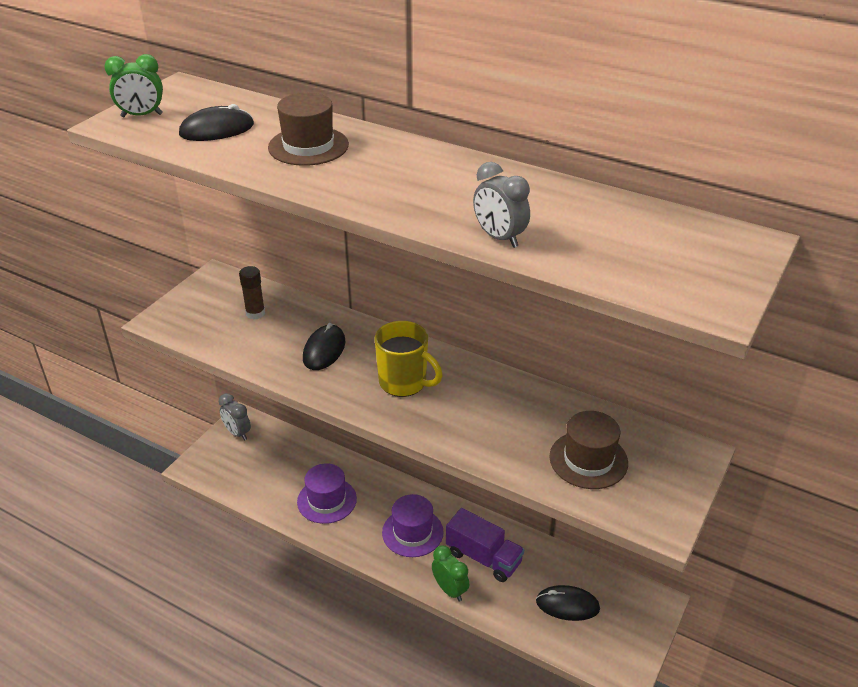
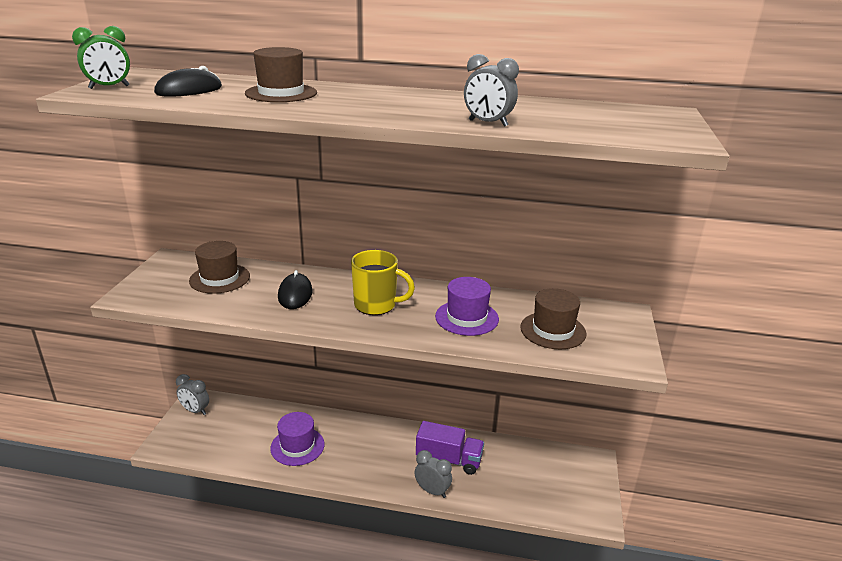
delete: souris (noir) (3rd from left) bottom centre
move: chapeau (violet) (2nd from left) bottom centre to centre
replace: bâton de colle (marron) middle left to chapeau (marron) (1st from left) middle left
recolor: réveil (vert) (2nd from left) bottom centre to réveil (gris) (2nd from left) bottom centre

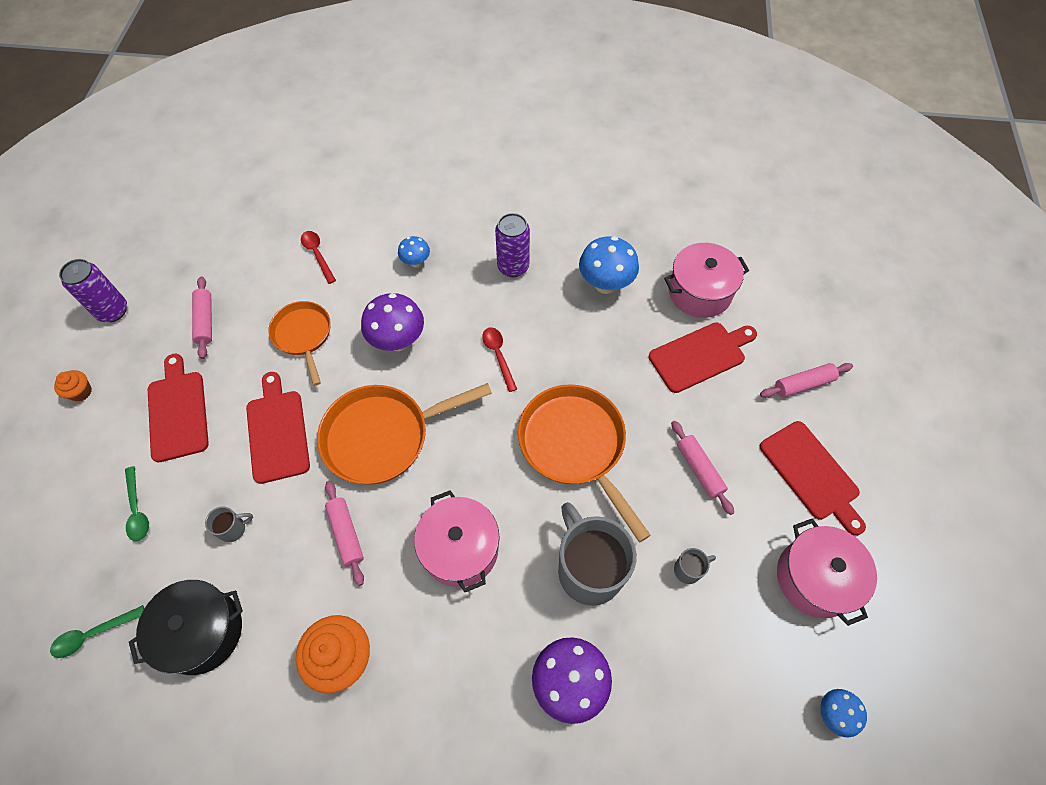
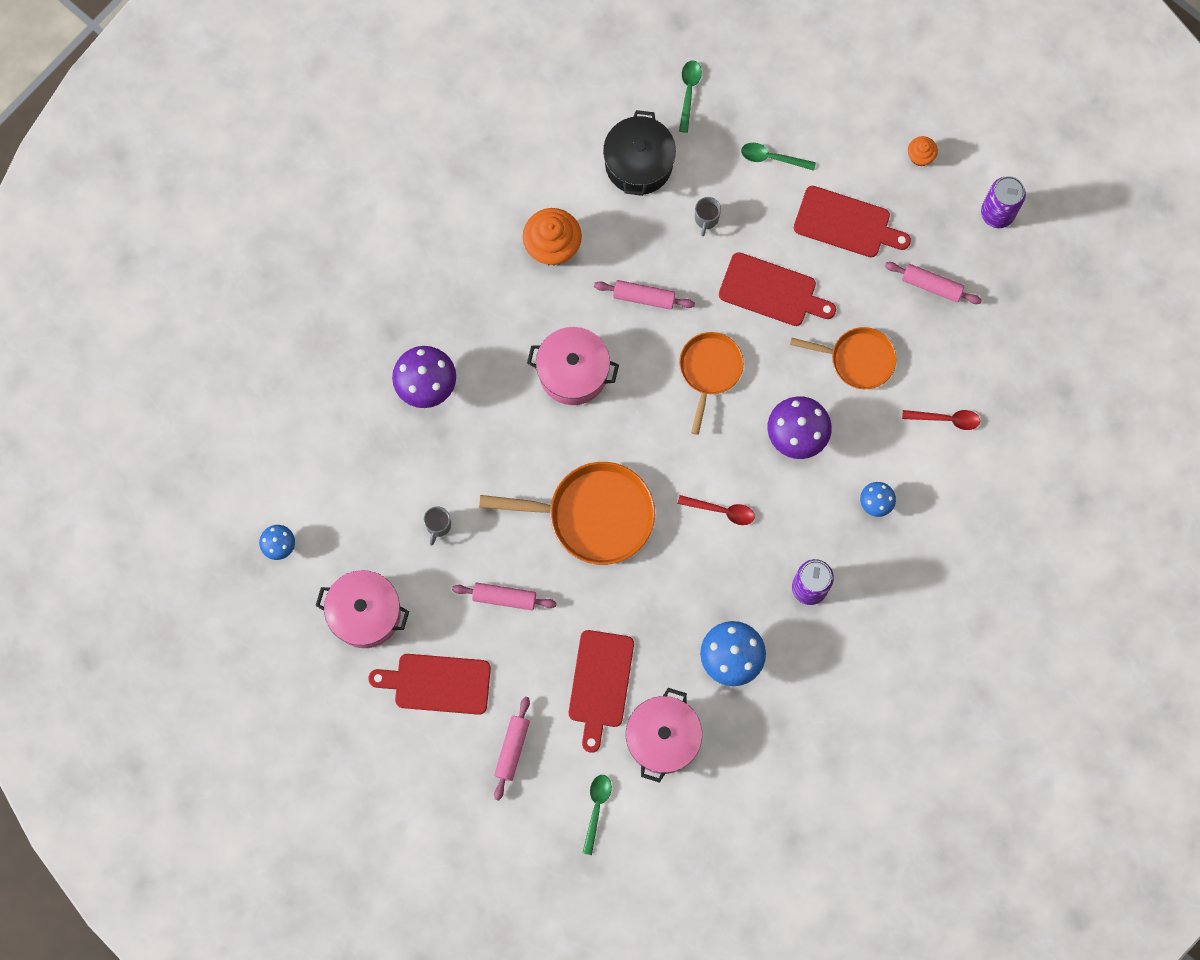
delete: tasse (gris) (2nd from left) bottom centre
insert: cuillère (vert) (1st from left) bottom centre
resize: poêle (orange) (2nd from left) centre = centre x0.62

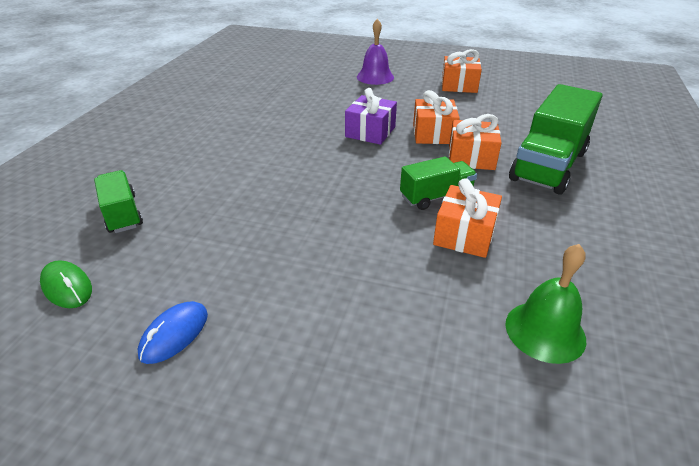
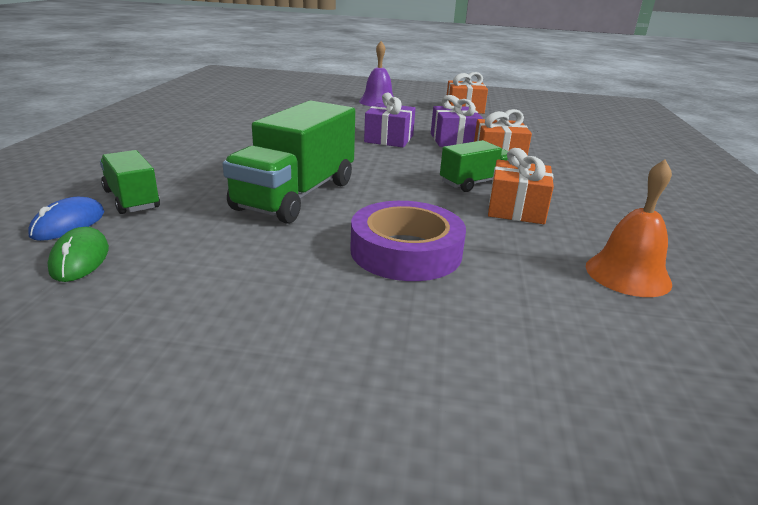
insert: ruban adhésif (violet) centre
move: souris (bleu) bottom left to middle left; camion (vert) (3rd from left in the first image) top right to camion (vert) (2nd from left) top centre
recolor: cadeau (orange) (1st from left) top centre to cadeau (violet) (2nd from left) top centre; cloche (vert) middle right to cloche (orange) middle right
rotate: souris (vert) middle left = middle left 45 degrees clockwise

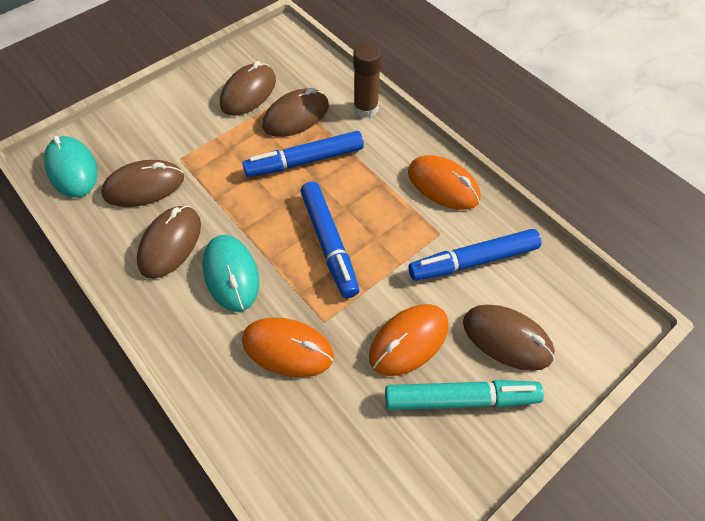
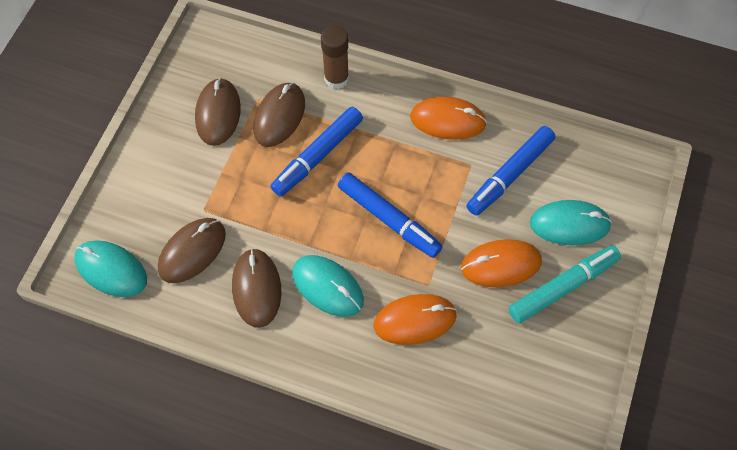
recolor: souris (marron) (5th from left) middle right to souris (turquoise) (3rd from left) middle right
rotate: souris (orange) (2nd from left in the first image) centre = middle right 60 degrees clockwise

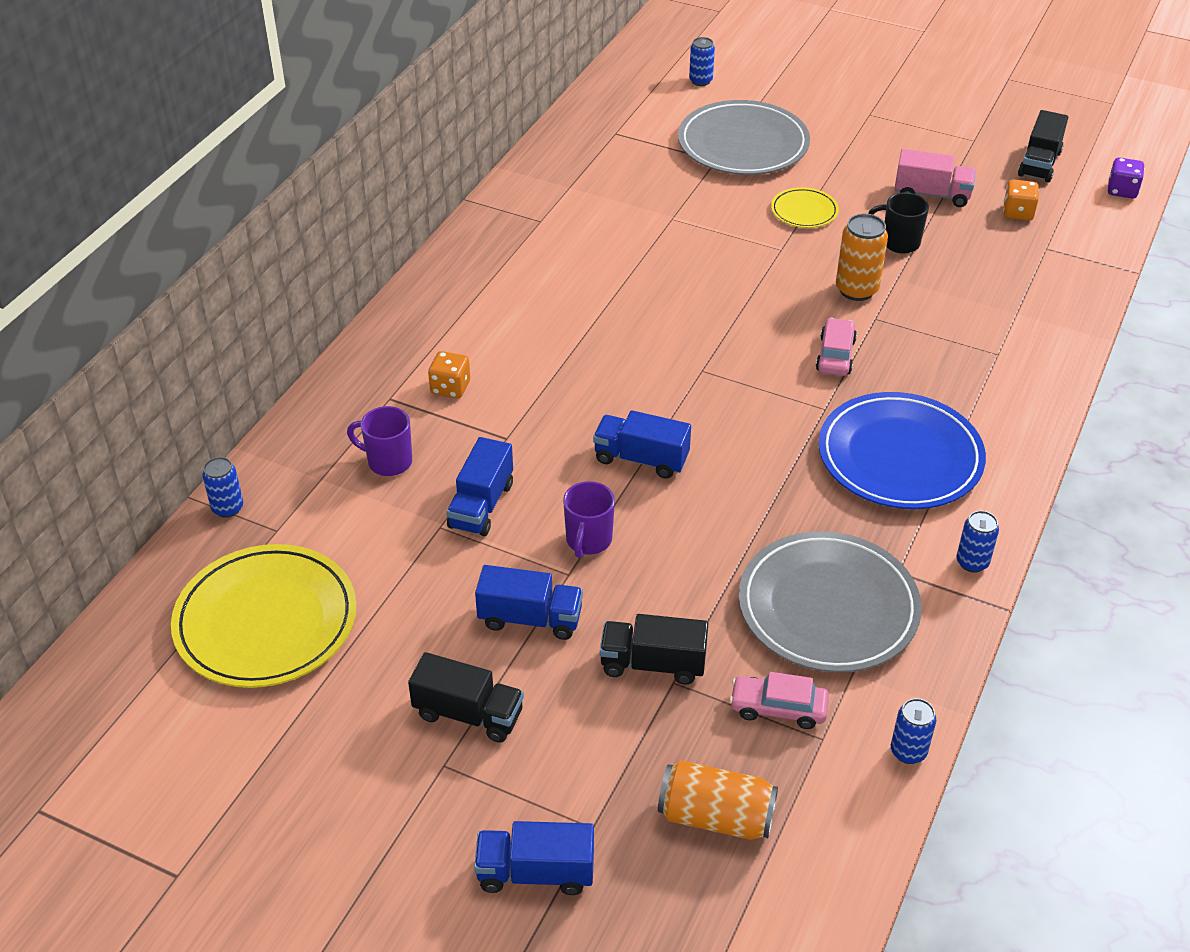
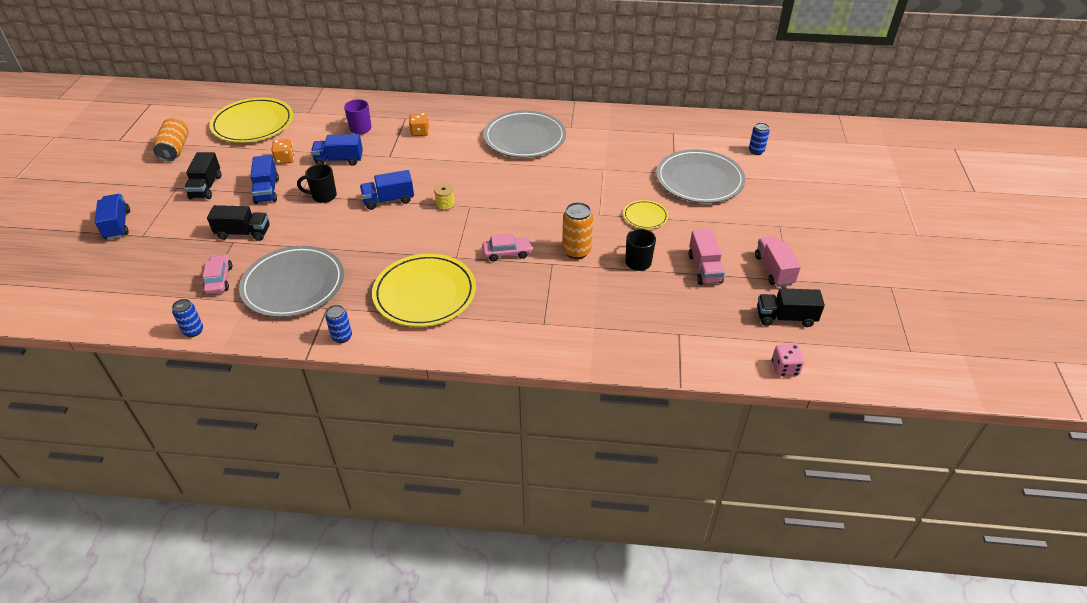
delete: canette (bleu) (1st from left) middle left
insert: bobine (jaune) top centre; assiette (gris) (2nd from left) top centre; camion (rose) (2nd from left) middle right
move: canette (orange) (1st from left) bottom centre to top left; dé (orange) (2nd from left in the first image) top right to dé (orange) (1st from left) top left
recolor: tasse (violet) (2nd from left) centre to tasse (noir) (1st from left) top left; assiette (bleu) middle right to assiette (jaune) (2nd from left) centre; dé (violet) top right to dé (rose) middle right
rotate: camion (noir) (2nd from left) bottom centre = middle left 105 degrees clockwise; camion (bleu) (4th from left) centre = top centre 105 degrees counterclockwise

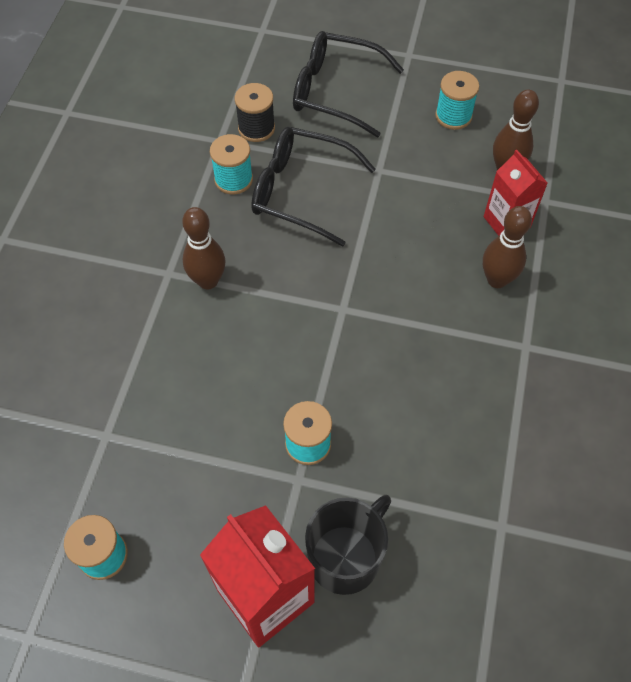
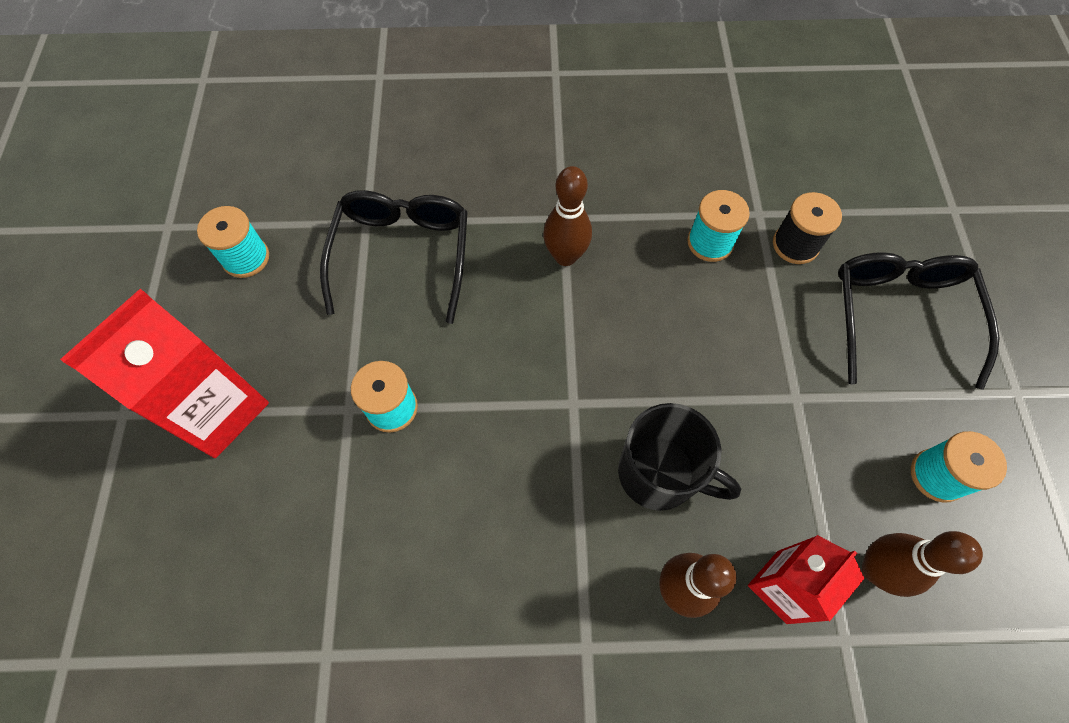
move: lunettes (noir) (1st from left) top centre to centre; tasse (noir) bottom centre to centre

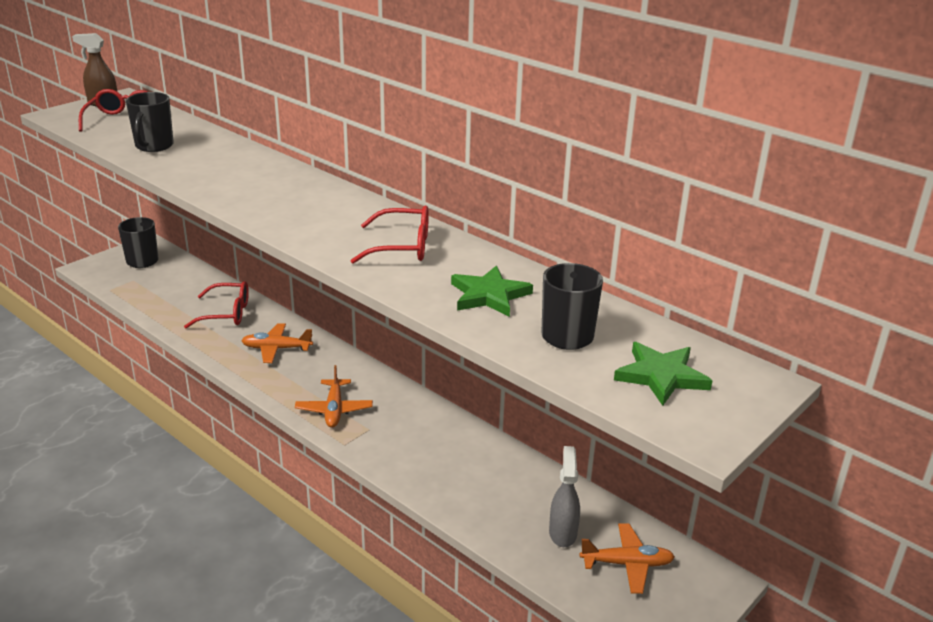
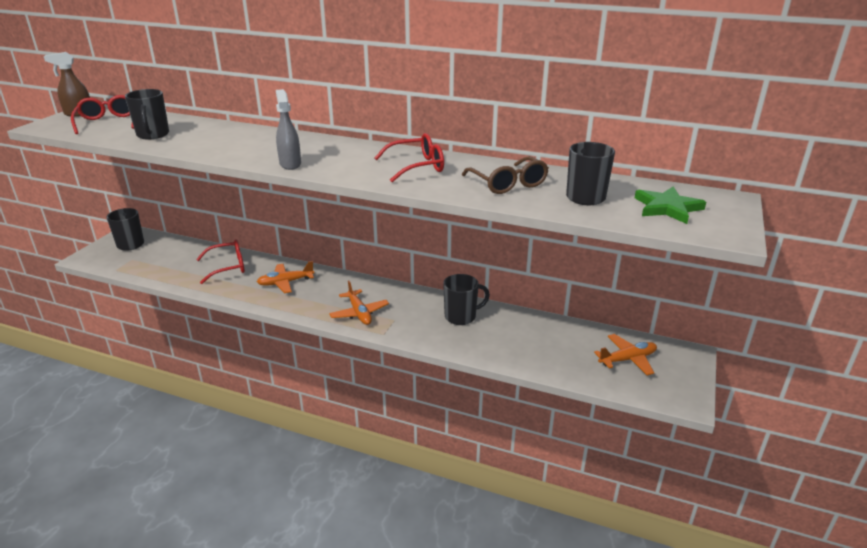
insert: tasse (noir) (3rd from left) centre
move: vaporisateur (gris) bottom centre to top left
replace: étoile (vert) (1st from left) centre to lunettes (marron) top centre

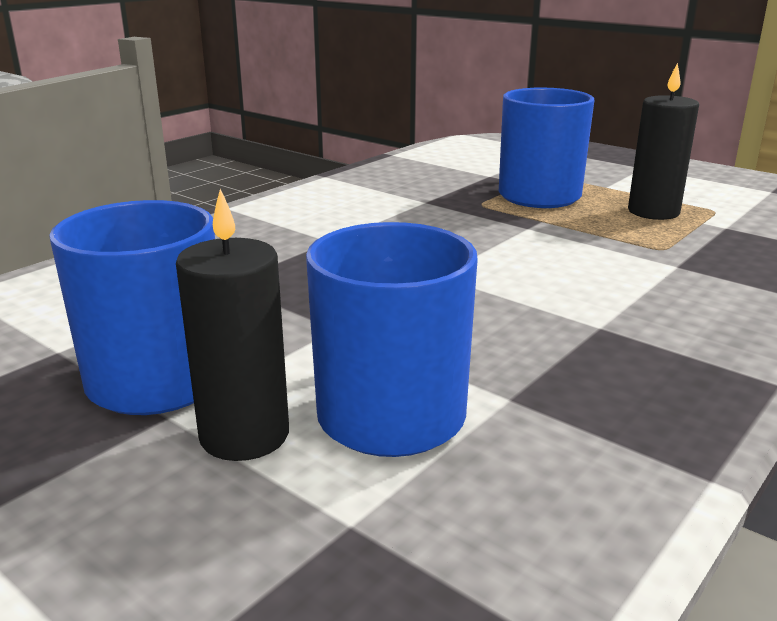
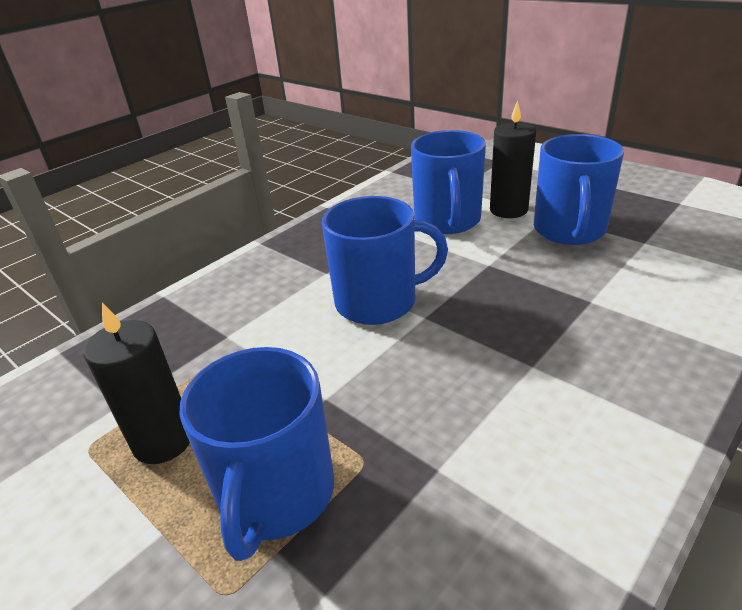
insert: tasse (bleu) (2nd from left) centre

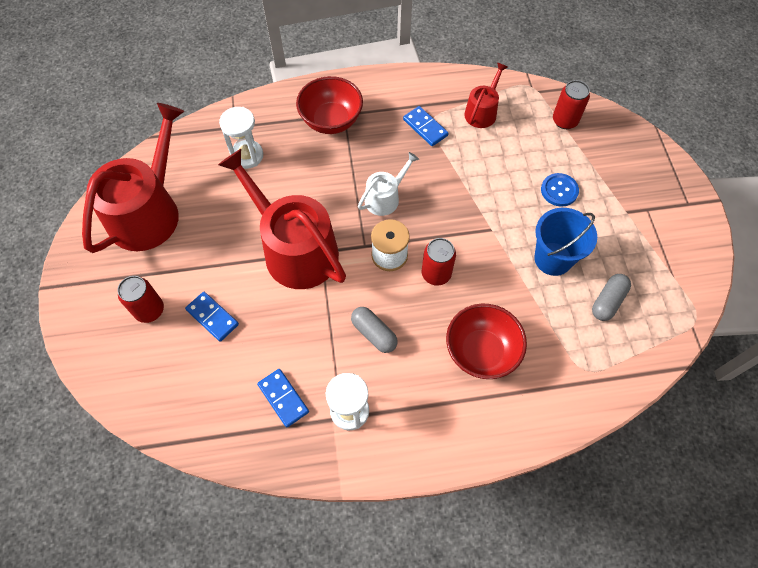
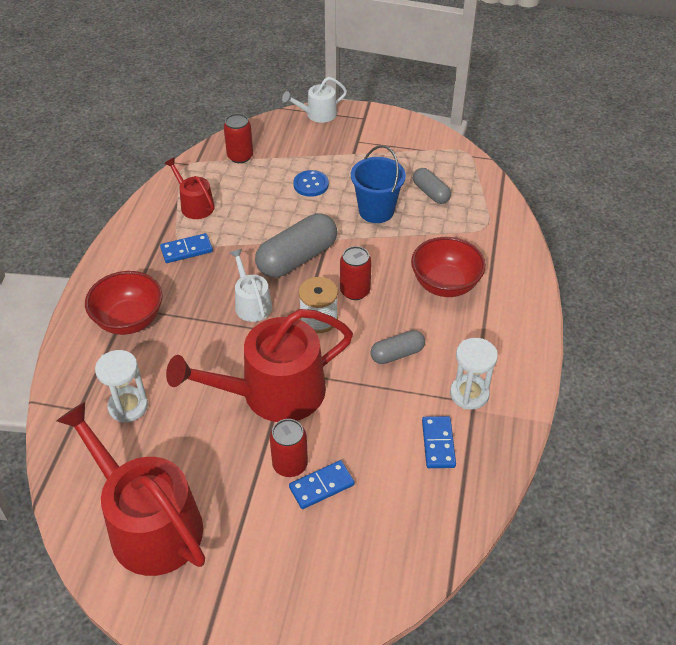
insert: gélule (gris) (1st from left) centre; arrosoir (blanc) (2nd from left) top centre
move: canette (rouge) (1st from left in the first image) middle left to canette (rouge) (2nd from left) bottom centre
rotate: domino (bleu) (2nd from left in the first image) bottom centre = bottom centre 75 degrees counterclockwise

